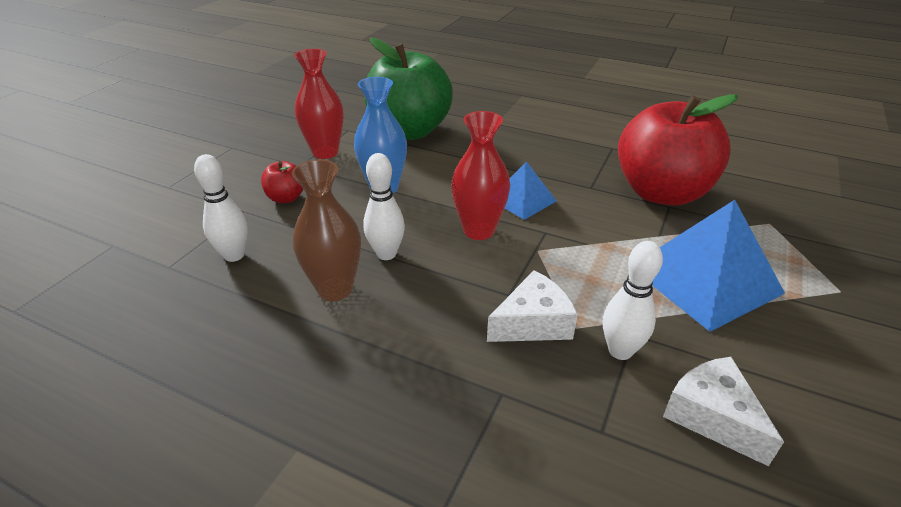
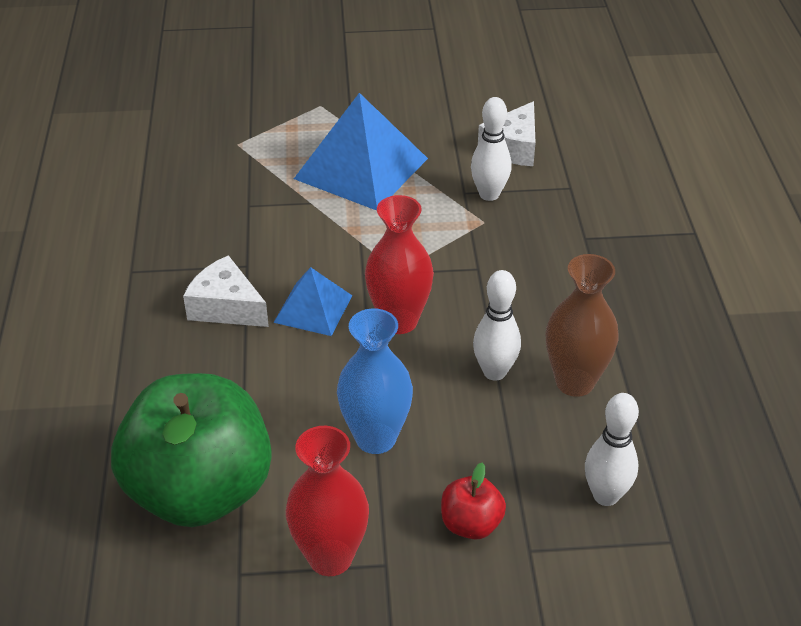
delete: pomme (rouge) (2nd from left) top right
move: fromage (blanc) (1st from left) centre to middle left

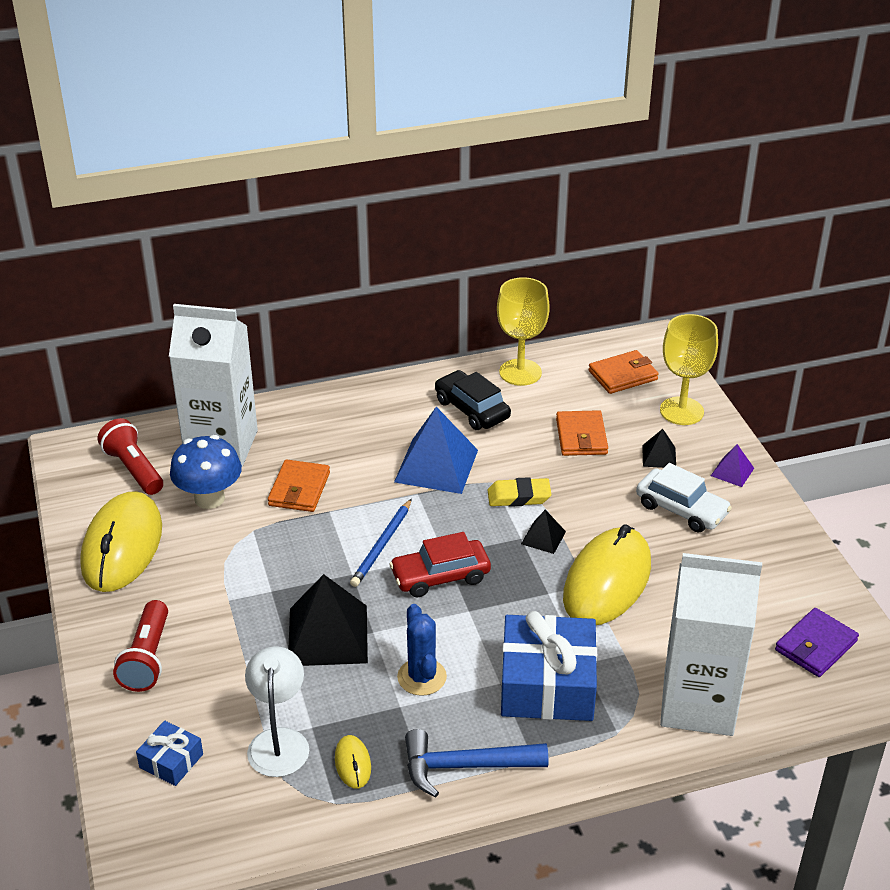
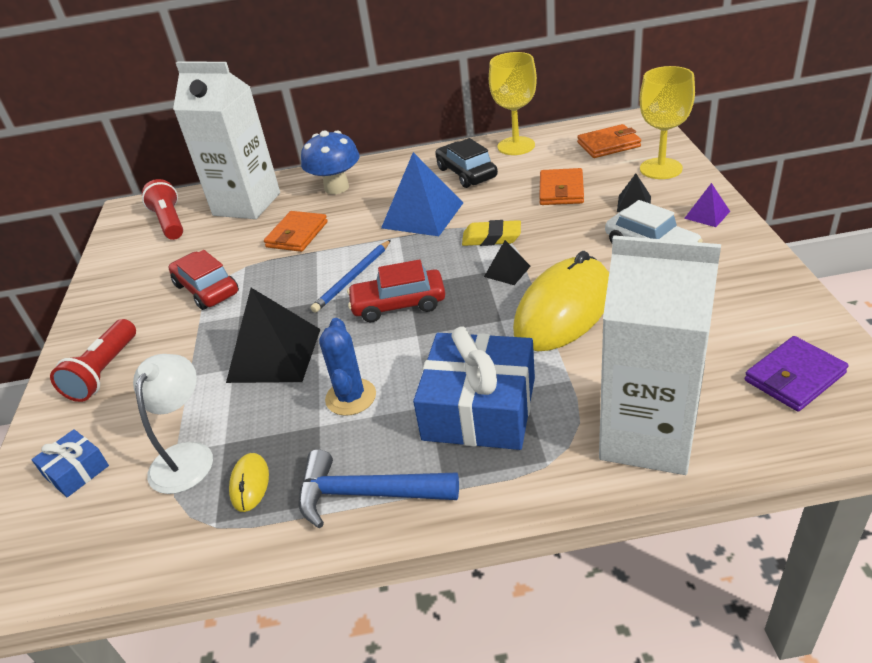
delete: souris (jaune) (1st from left) middle left
insert: voiture (rouge) (1st from left) middle left
move: champignon (bleu) middle left to top centre

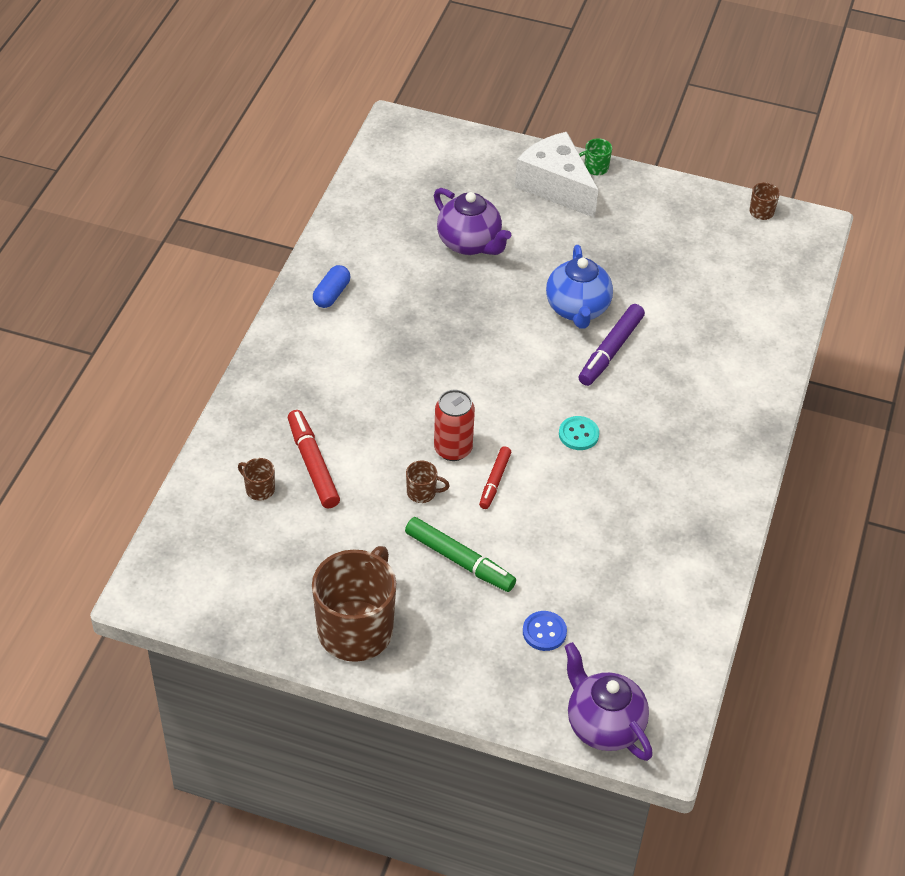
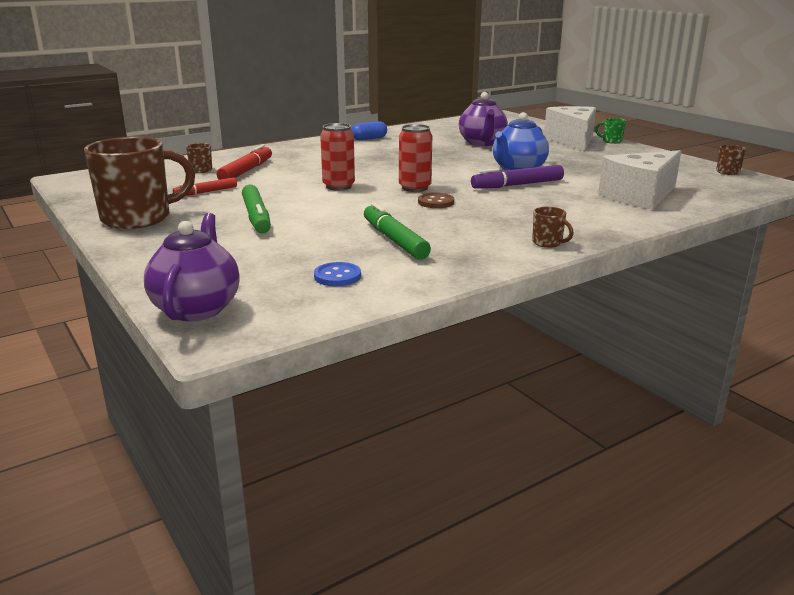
insert: feutre (vert) (2nd from left) centre; canette (rouge) (2nd from left) top centre; fromage (blanc) (2nd from left) top right
move: feutre (rouge) (2nd from left in the first image) centre to feutre (rouge) (1st from left) top left; bouton (bleu) bottom centre to centre; tasse (marron) (3rd from left) centre to middle right
recolor: bouton (turquoise) centre to bouton (marron) centre

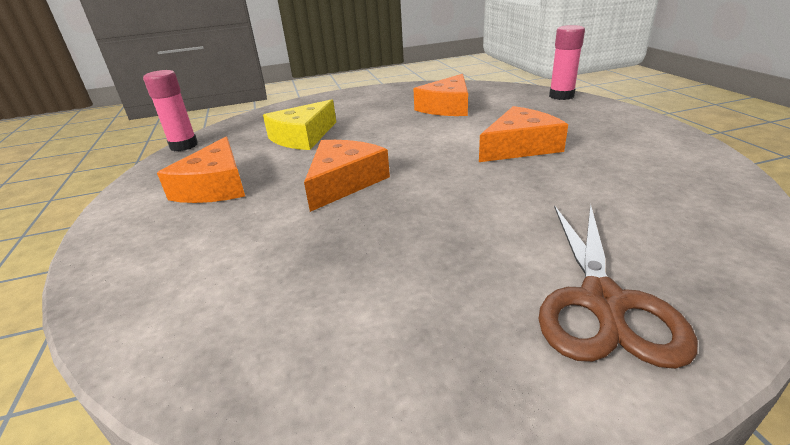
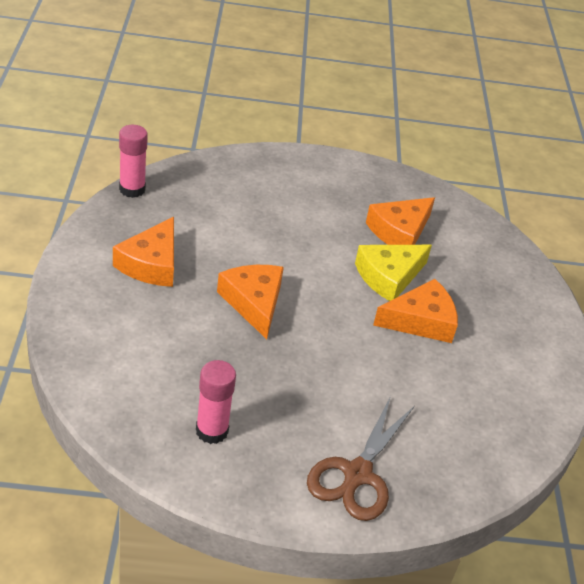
move: bâton de colle (rose) (2nd from left) top right to bottom centre; fromage (jaune) top centre to middle right
rotate: fromage (orange) (2nd from left) centre = centre 60 degrees counterclockwise

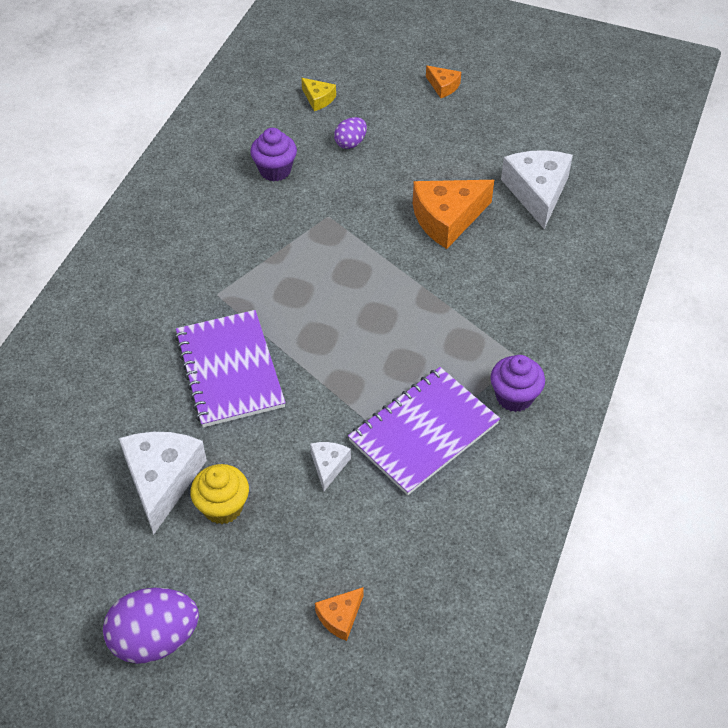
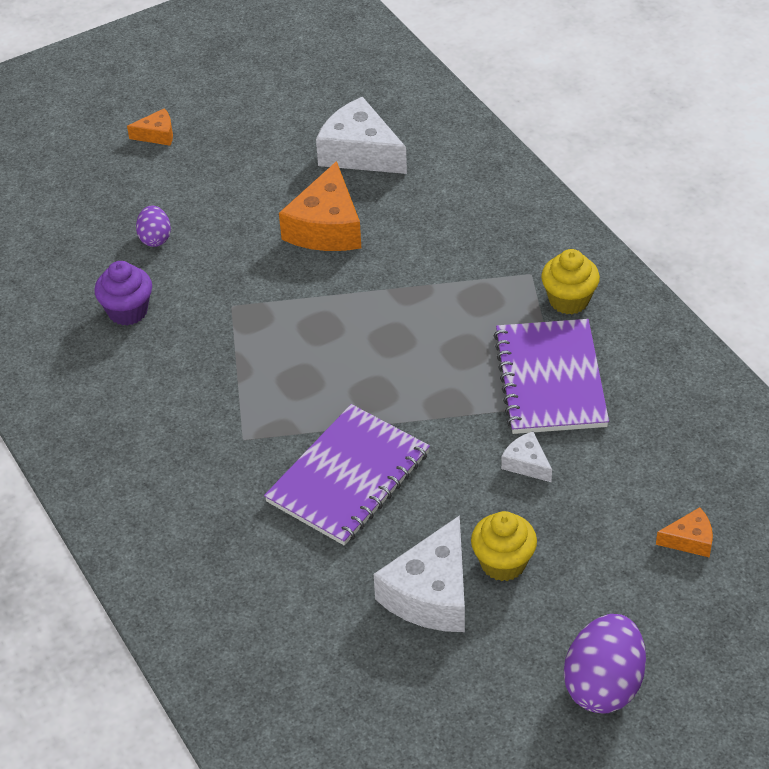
delete: fromage (jaune) top centre
recolor: muffin (violet) (2nd from left) middle right to muffin (jaune) (2nd from left) middle right
rotate: carnet (violet) (1st from left) middle left = centre 75 degrees counterclockwise; fromage (blanc) (1st from left in the first image) middle left = bottom centre 105 degrees counterclockwise; fromage (orange) (1st from left in the first image) bottom centre = bottom right 90 degrees counterclockwise

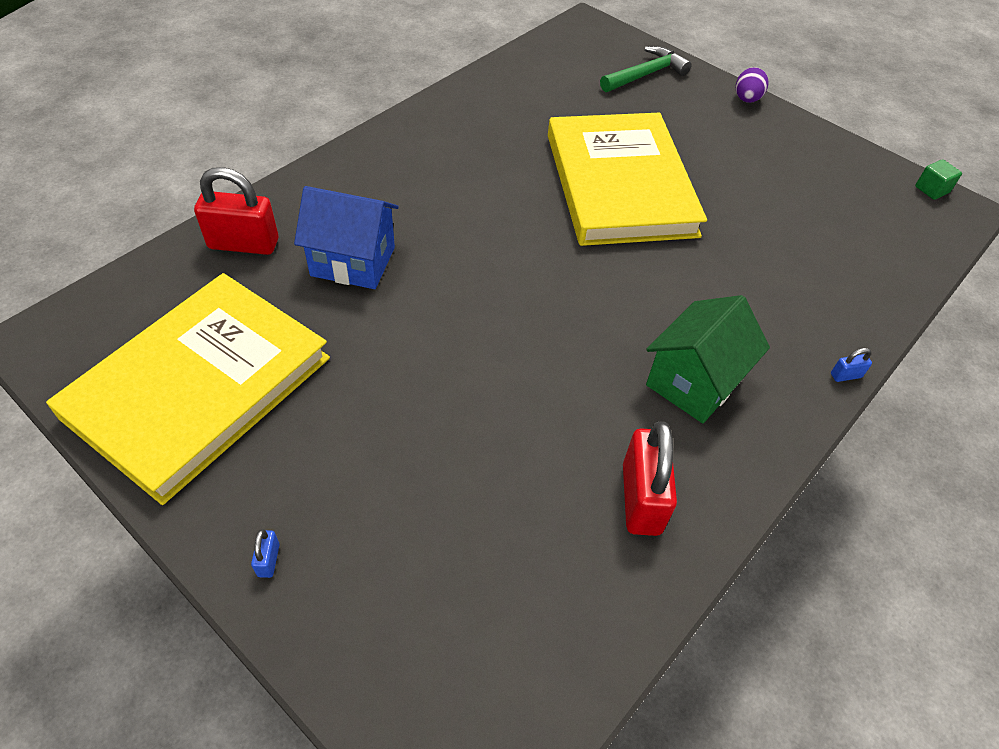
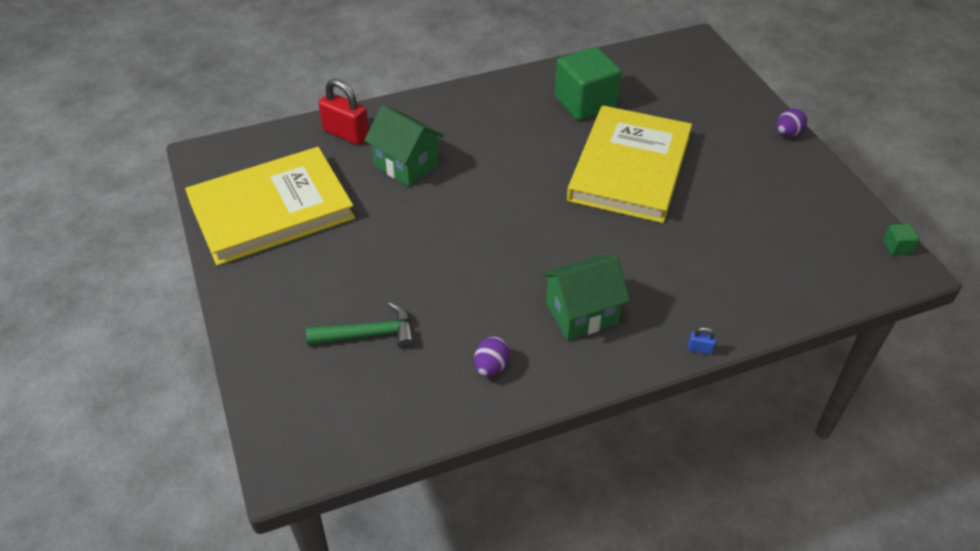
delete: cadenas (bleu) (1st from left) bottom left
insert: cube (vert) (1st from left) top centre
move: marteau (vert) top centre to centre
replace: cadenas (rouge) (2nd from left) centre to œuf (violet) (1st from left) centre
recolor: maison (bleu) top centre to maison (vert) (1st from left) top centre

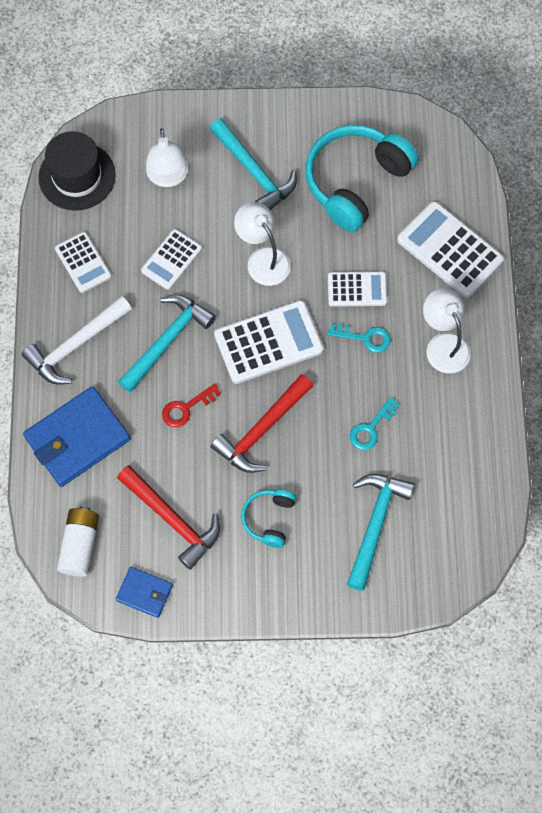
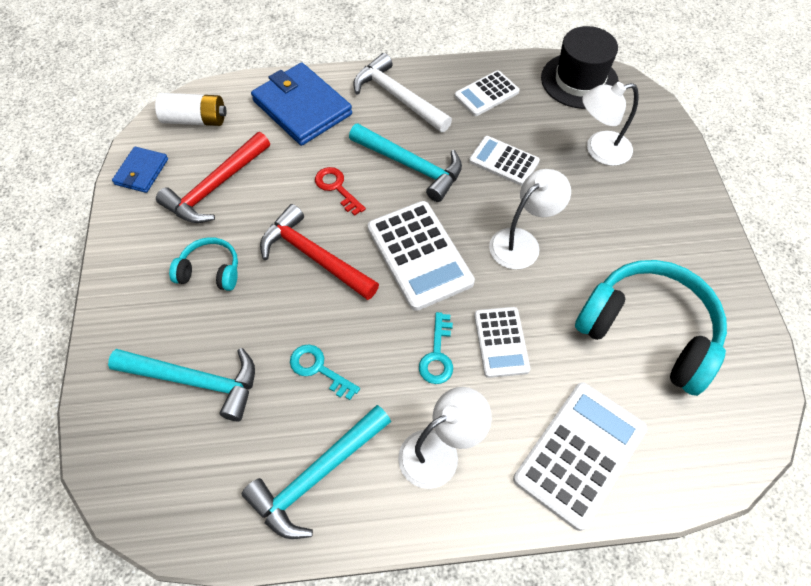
move: marteau (turquoise) (2nd from left) top centre to bottom centre

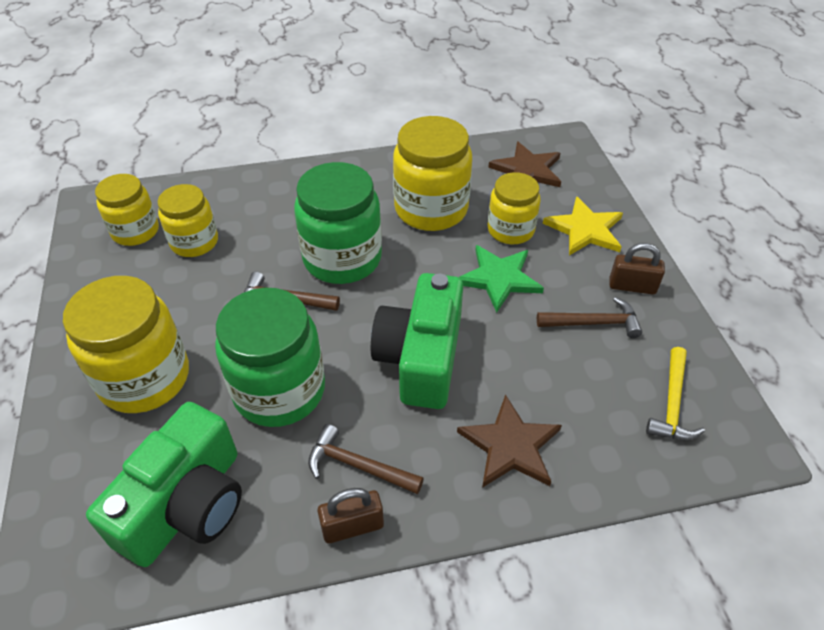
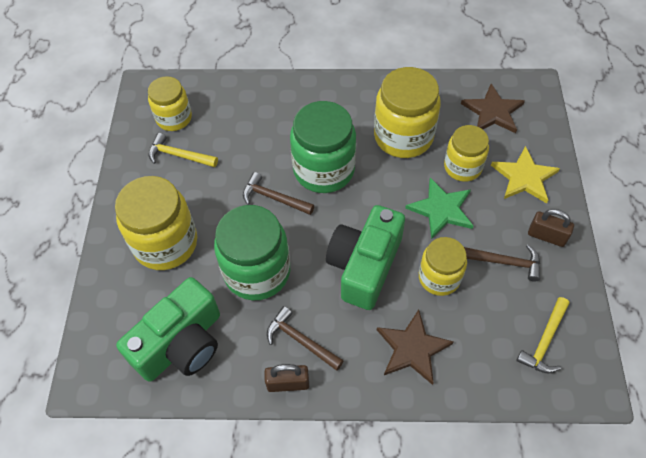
insert: marteau (jaune) (1st from left) top left
move: bocal (jaune) (3rd from left in the first image) middle left to bocal (jaune) (4th from left) middle right

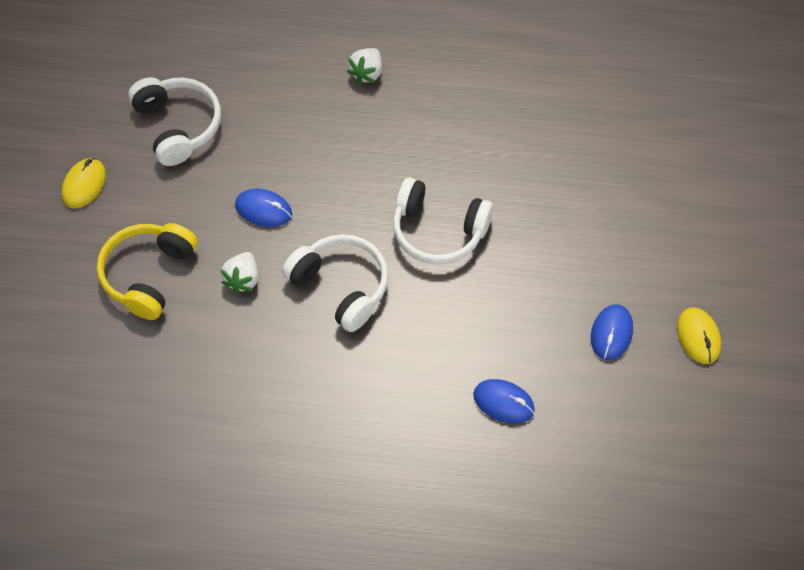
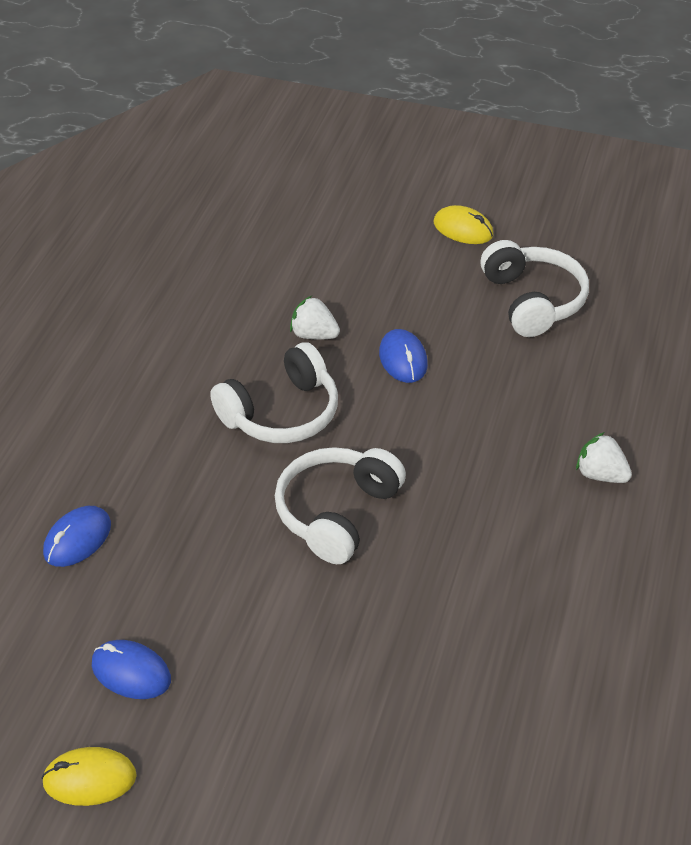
delete: casque audio (jaune) middle left
rotate: souris (bleu) (1st from left in the first image) middle left = centre 45 degrees counterclockwise; casque audio (blanc) (1st from left in the first image) top left = middle right 90 degrees counterclockwise

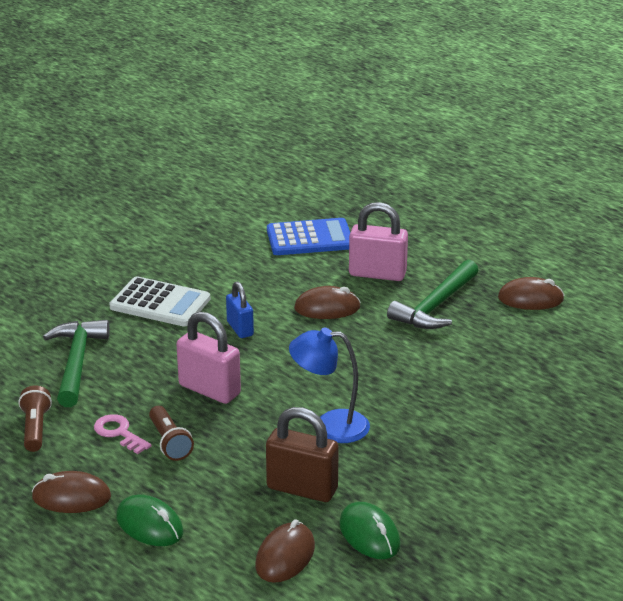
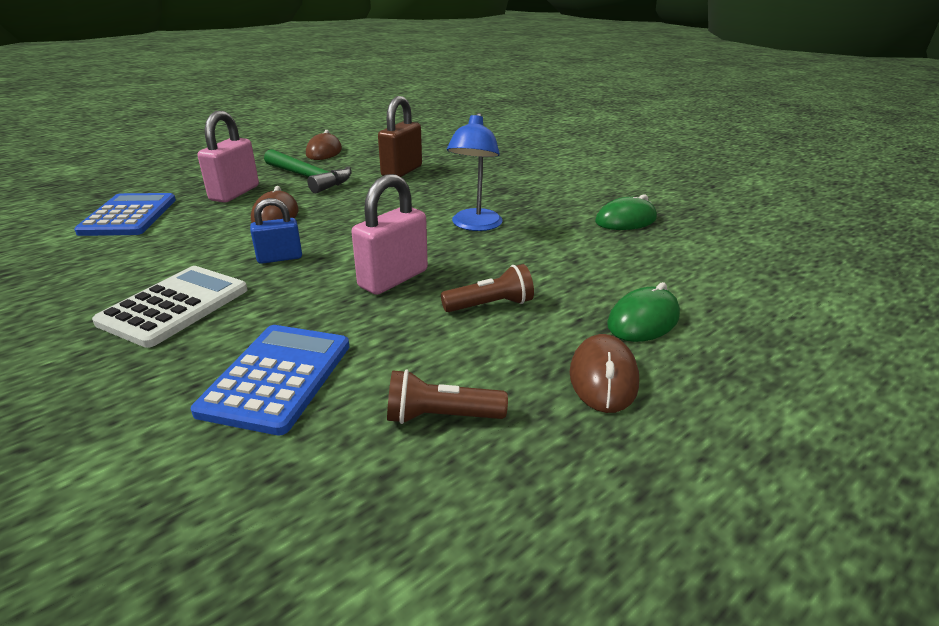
delete: clé (rose) bottom left; souris (marron) (2nd from left) bottom centre
move: cadenas (marron) bottom centre to top centre
replace: marteau (vert) (1st from left) middle left to calculatrice (bleu) (2nd from left) middle left

